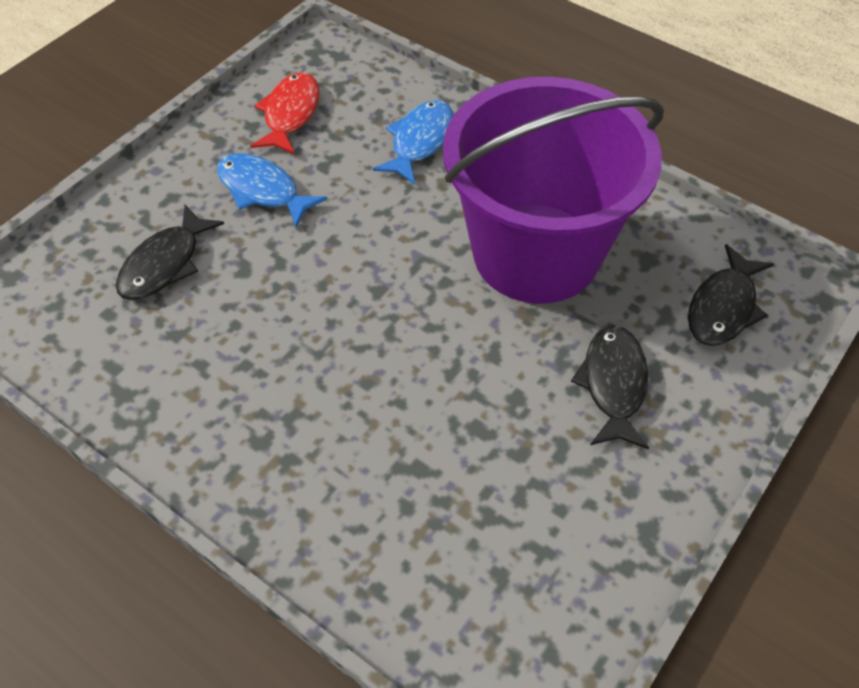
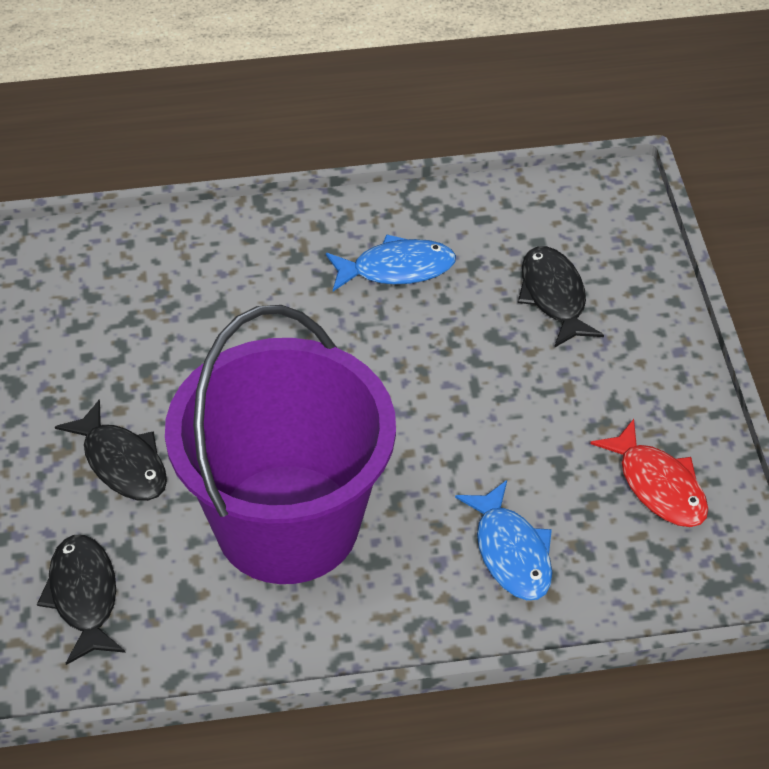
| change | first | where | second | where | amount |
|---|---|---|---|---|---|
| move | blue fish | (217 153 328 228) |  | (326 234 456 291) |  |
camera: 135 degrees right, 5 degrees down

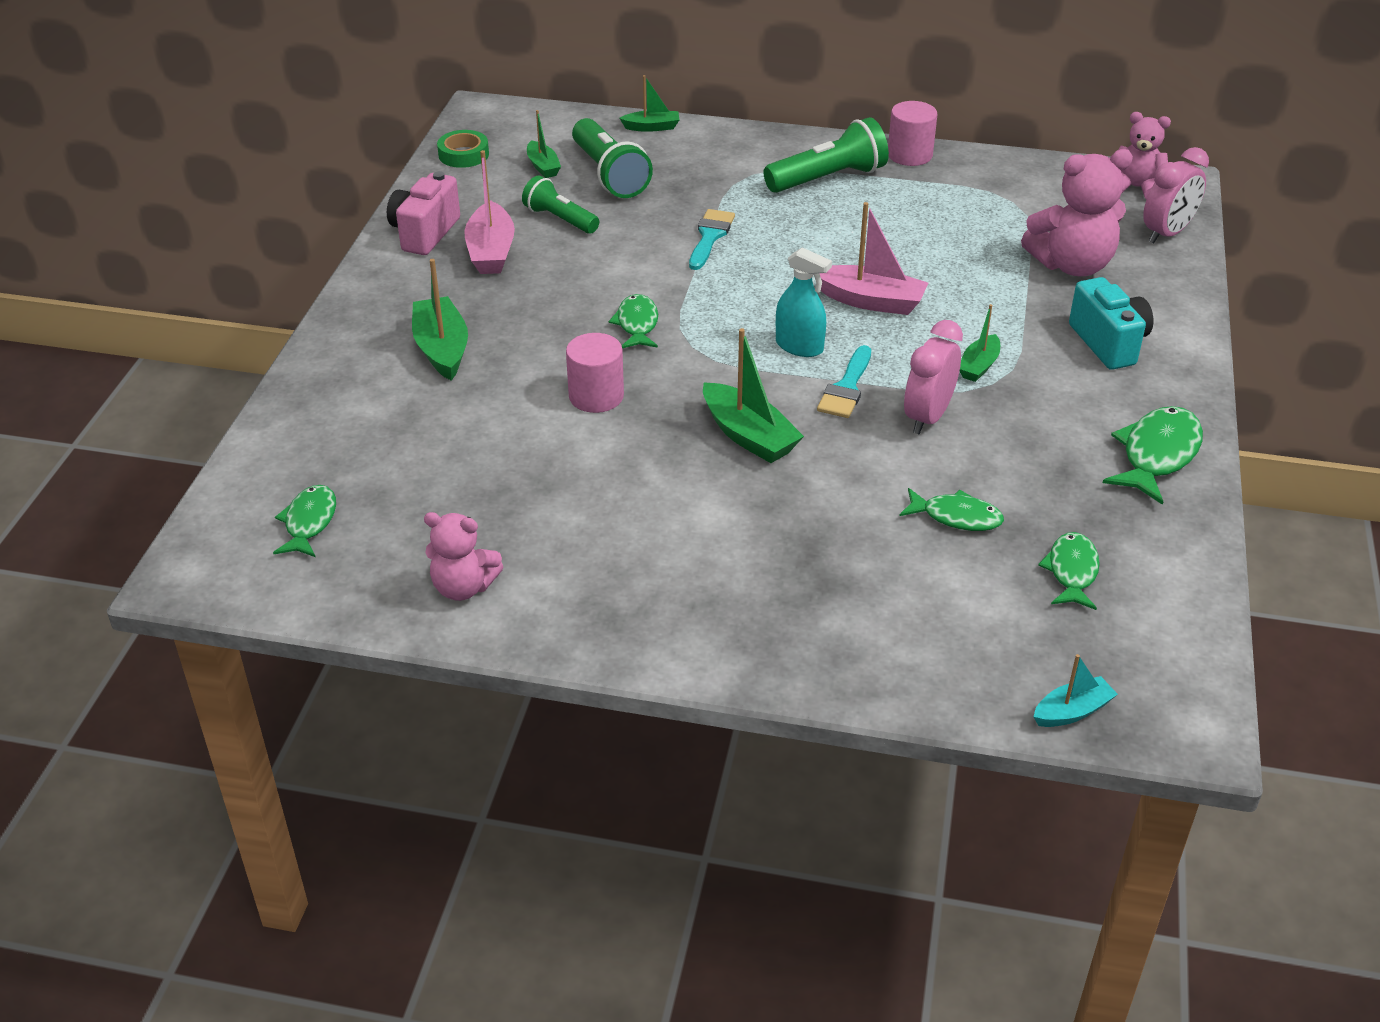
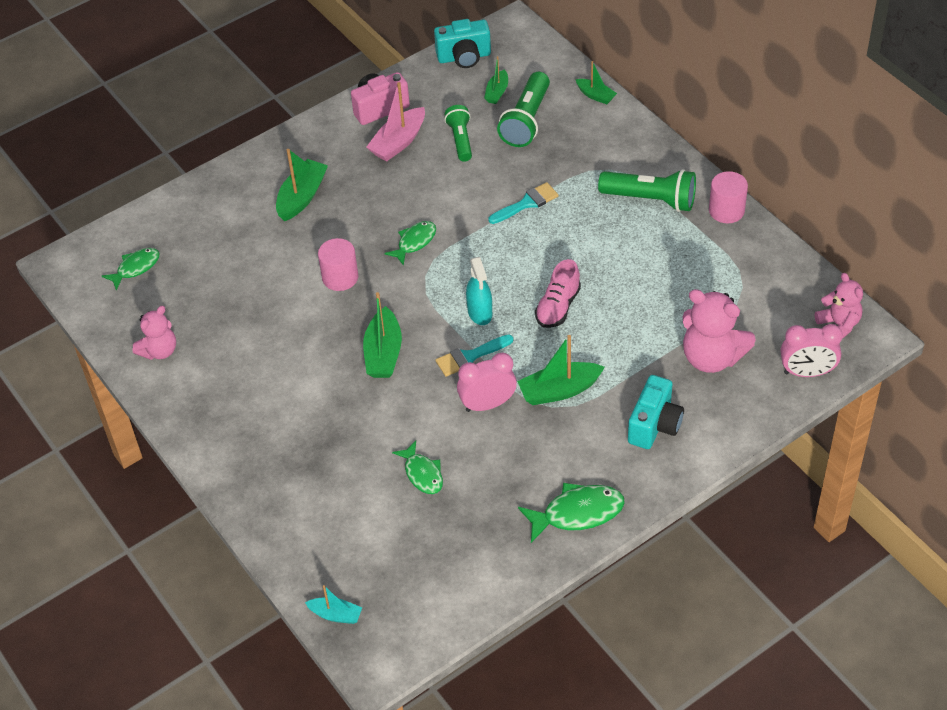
| change | first | where | second | where | amount |
|---|---|---|---|---|---|
| rotate | pink teddy bear | (424 512 503 601) |  | (133 306 176 360) | 105 degrees counterclockwise |
| replace | green tape | (437 130 489 168) | turquoise camera | (434 19 491 68) |  |
| resize | green boat | (959 304 1000 382) |  | (517 335 605 405) | x1.67 |
| replace | pink boat | (813 202 928 315) | pink shoe | (535 259 581 328) |  |
| delete | green fish | (1038 532 1100 610) |  |  |  |
camera: 45 degrees right, 10 degrees up

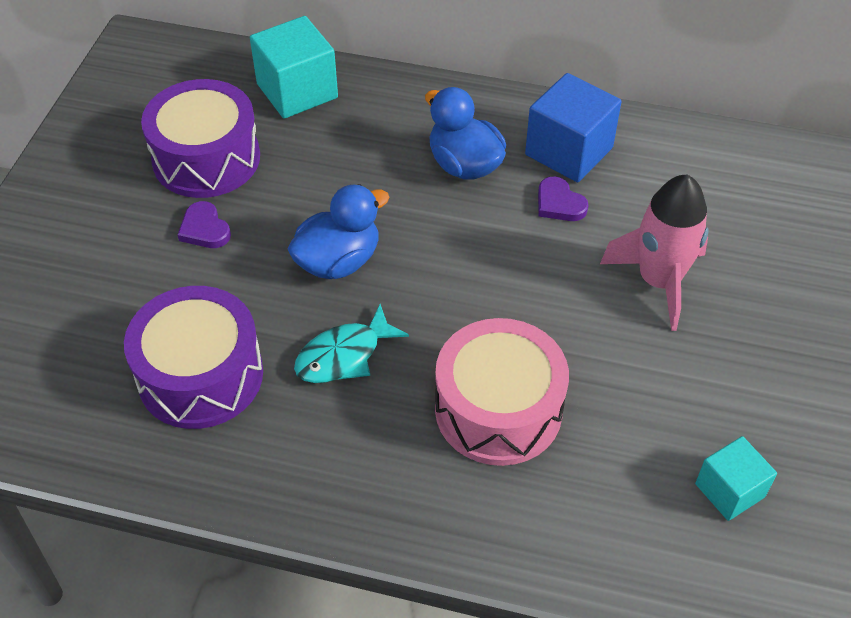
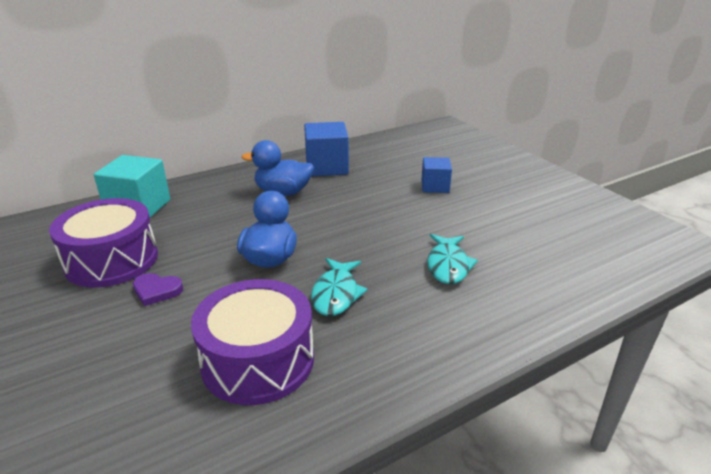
| change | first | where | second | where | amount |
|---|---|---|---|---|---|
| replace | pink rocket | (600 175 709 331) | blue cube | (421 157 452 193) |  |
| replace | pink drum | (435 318 569 466) | turquoise fish | (427 234 478 284) |  |
| delete | purple heart | (538 176 589 221) |  |  |  |
| delete | turquoise cube | (695 436 777 521) |  |  |  |
camera: 45 degrees left, 20 degrees down

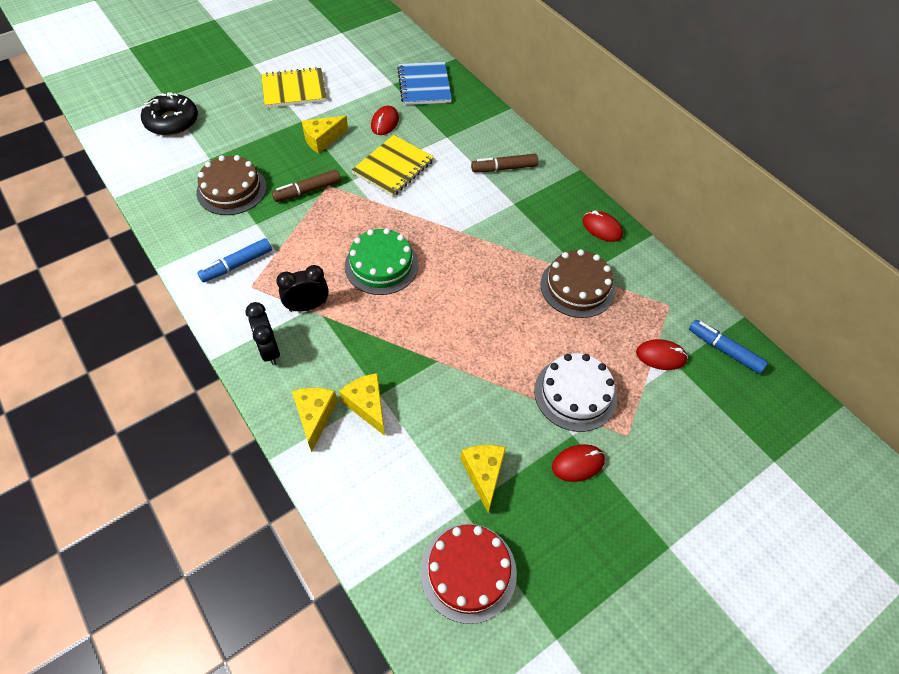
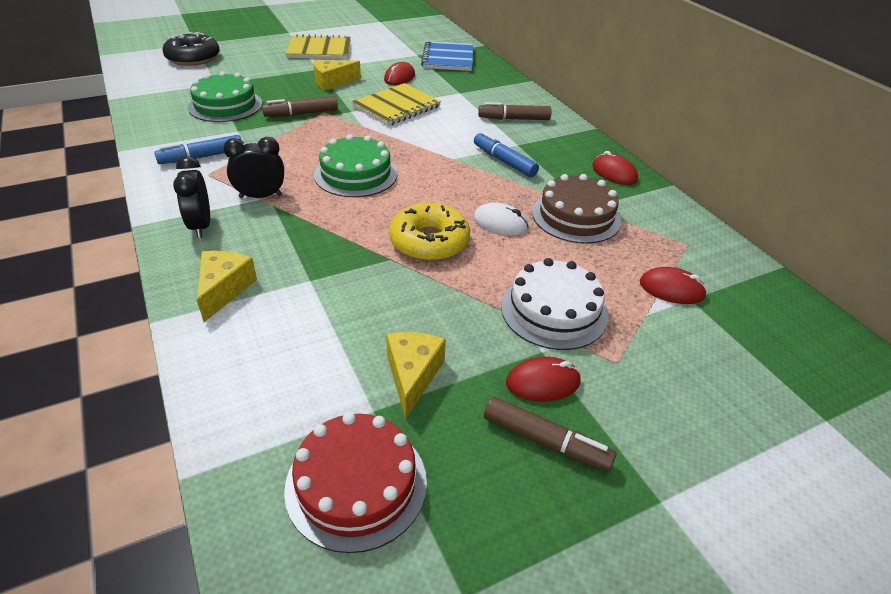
| change | first | where | second | where | amount |
|---|---|---|---|---|---|
| recolor | brown cake | (196 155 267 215) | green cake | (188 71 262 122) |  |
| insert |  |  | yellow donut | (389 203 470 261) |  |
| insert |  |  | white mouse | (473 203 529 236) |  |
| move | blue marker | (689 320 768 374) |  | (474 132 539 177) |  |
| insert |  |  | brown marker | (484 397 616 472) |  |
| delete | yellow cheese | (339 373 385 436) |  |  |  |
camera: 10 degrees right, 15 degrees down

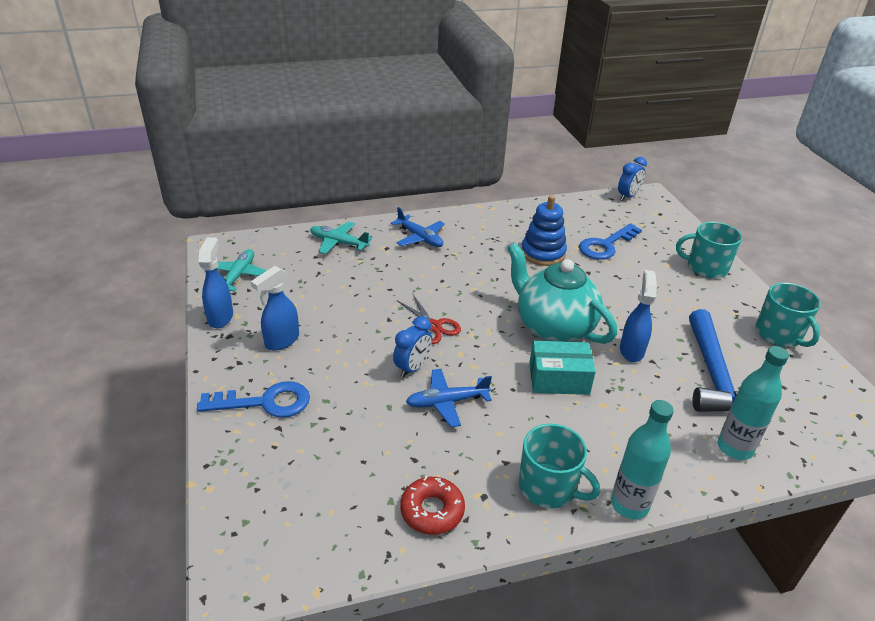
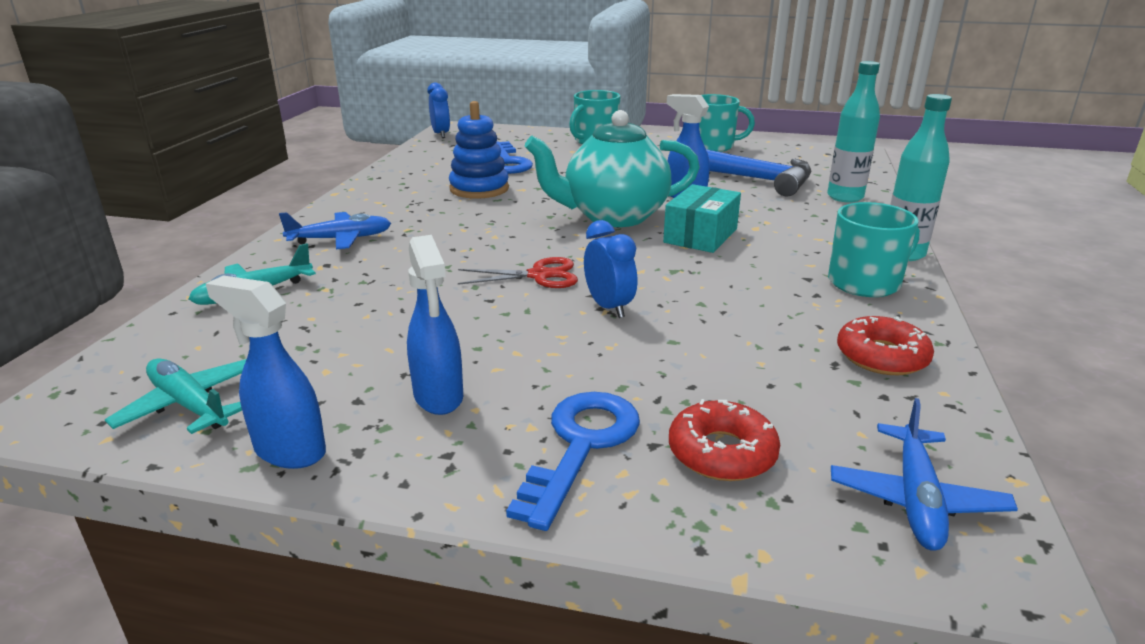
| change | first | where | second | where | amount |
|---|---|---|---|---|---|
| insert |  |  | red donut | (669 399 780 481) |  |
| move | blue plane | (406 369 492 427) |  | (831 398 1018 551) |  |
camera: 60 degrees left, 10 degrees down

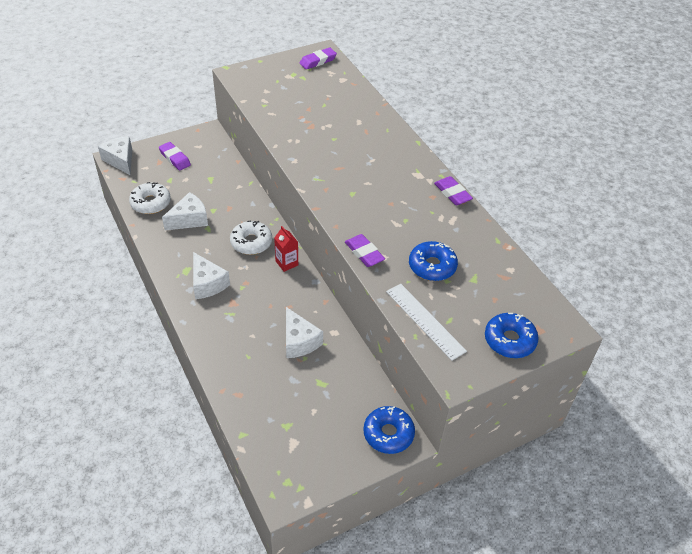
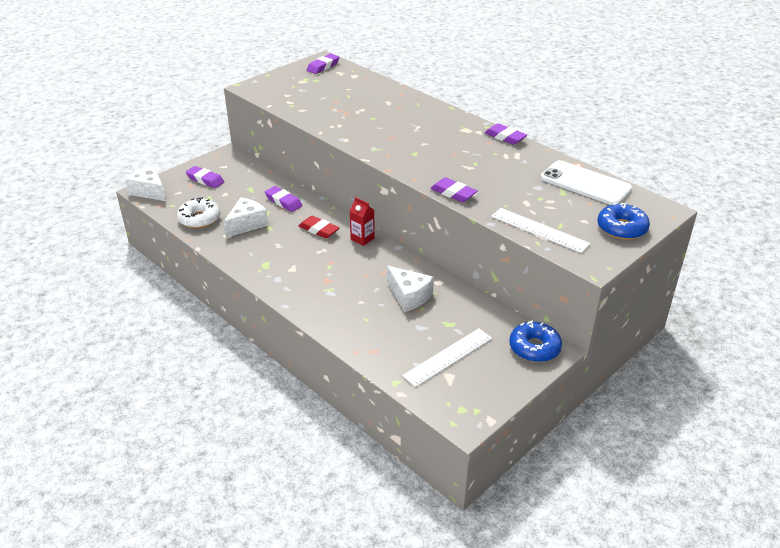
| change | first | where | second | where | amount |
|---|---|---|---|---|---|
| insert |  |  | purple eraser | (265 186 302 212) |  |
| replace | white donut | (230 220 272 255) | red eraser | (299 216 340 238) |  |
| insert |  |  | white ruler | (402 328 492 387) |  |
| insert |  |  | white phone | (540 160 632 205) |  |
| delete | white cheese | (193 252 230 299) |  |  |  |
| delete | blue donut | (409 241 458 281) |  |  |  |
camera: 15 degrees left, 10 degrees down

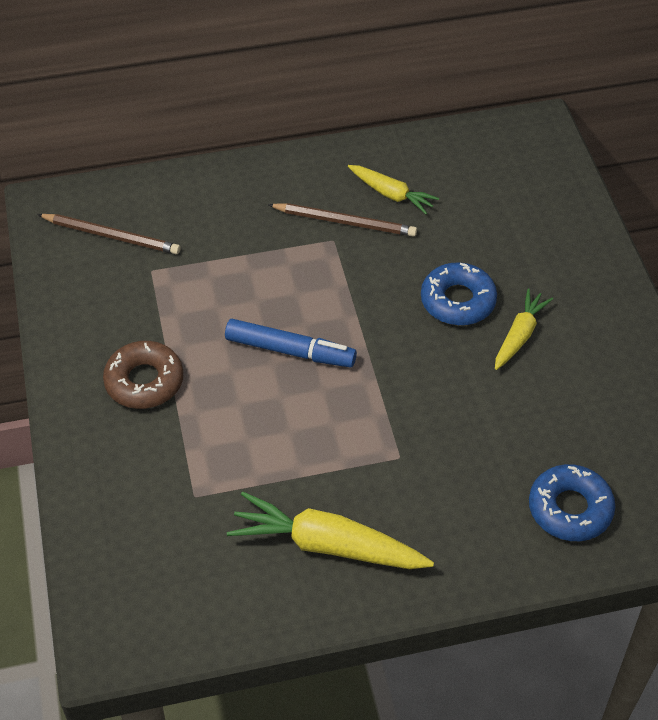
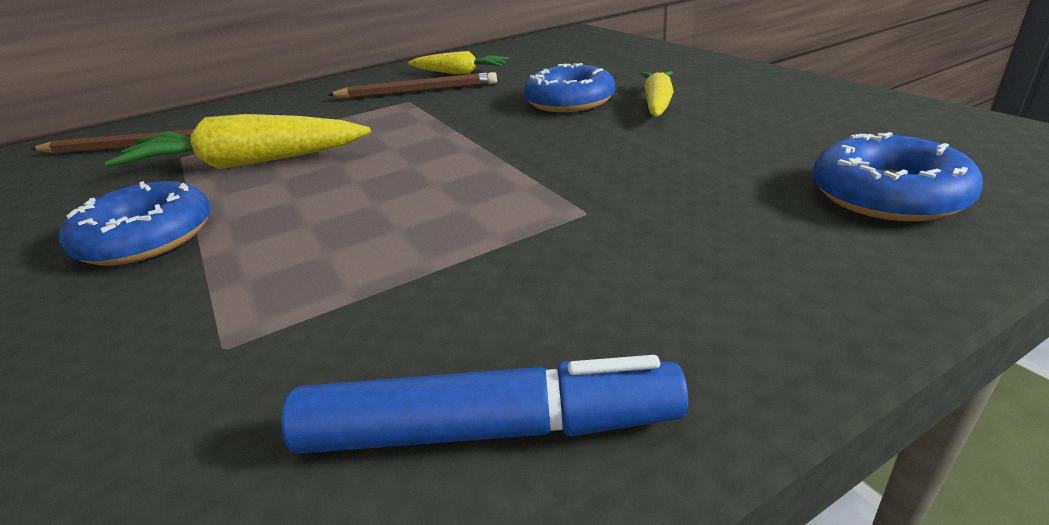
| change | first | where | second | where | amount |
|---|---|---|---|---|---|
| recolor | brown donut | (103 341 183 409) | blue donut | (59 181 211 266) |  |
| move | yellow carrot | (227 491 434 569) |  | (105 114 371 169) |  |
| move | blue marker | (225 319 357 368) |  | (281 355 688 453) |  |
camera: 15 degrees left, 20 degrees down

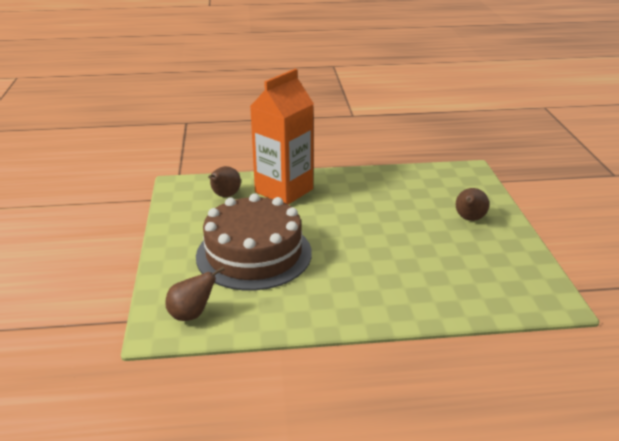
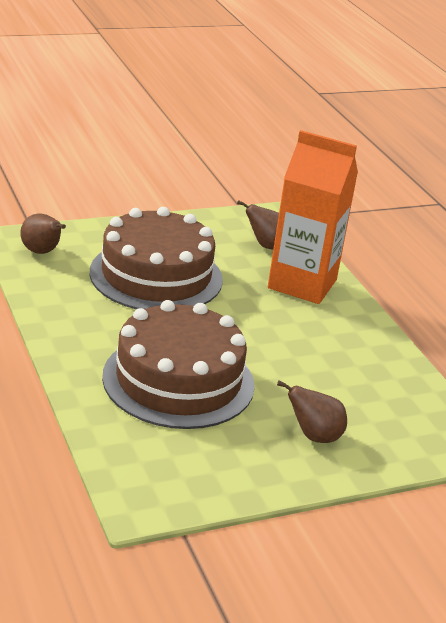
| change | first | where | second | where | amount |
|---|---|---|---|---|---|
| insert |  |  | brown cake | (102 300 255 429) |  |
camera: 70 degrees right, 0 degrees up

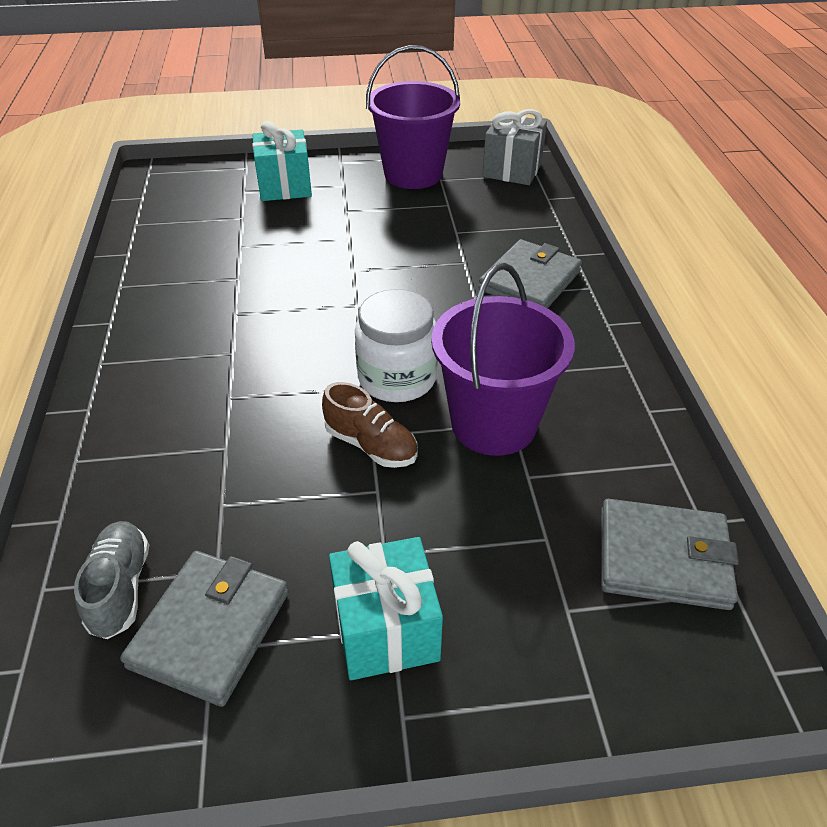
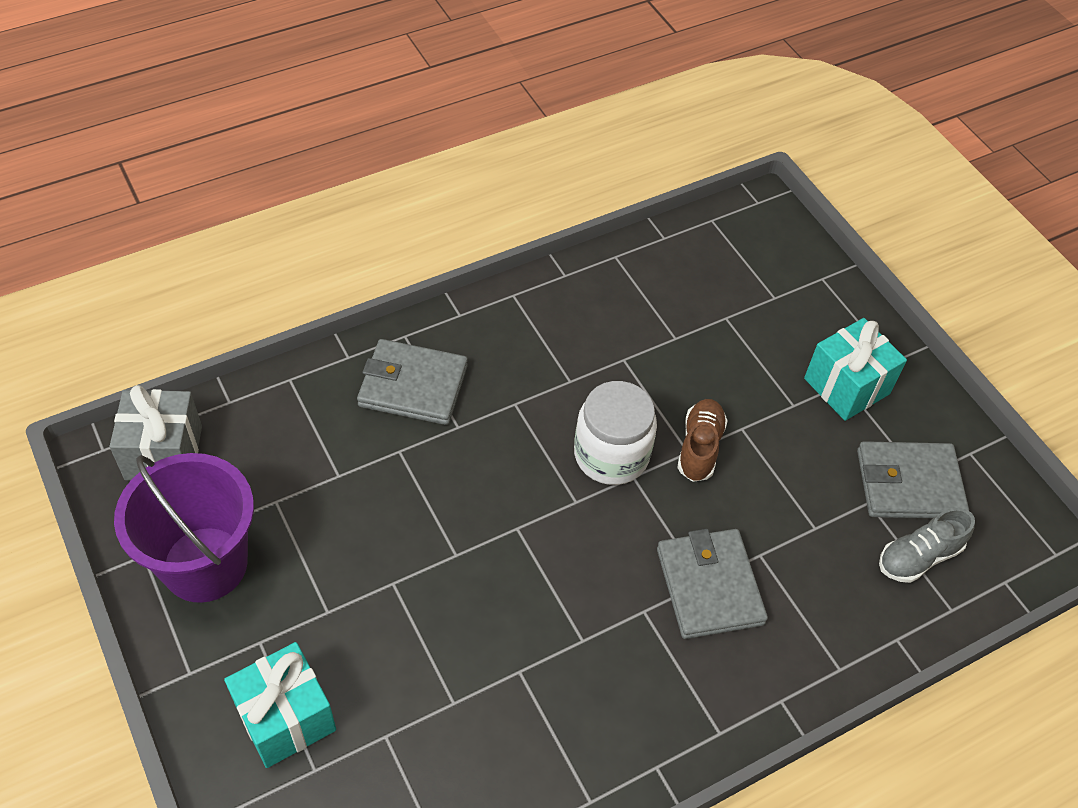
| change | first | where | second | where | amount |
|---|---|---|---|---|---|
| move | grey wallet | (601 499 739 610) |  | (657 529 768 639) |  |
| delete | purple bucket | (431 263 575 456) |  |  |  |
camera: 115 degrees left, 10 degrees up

